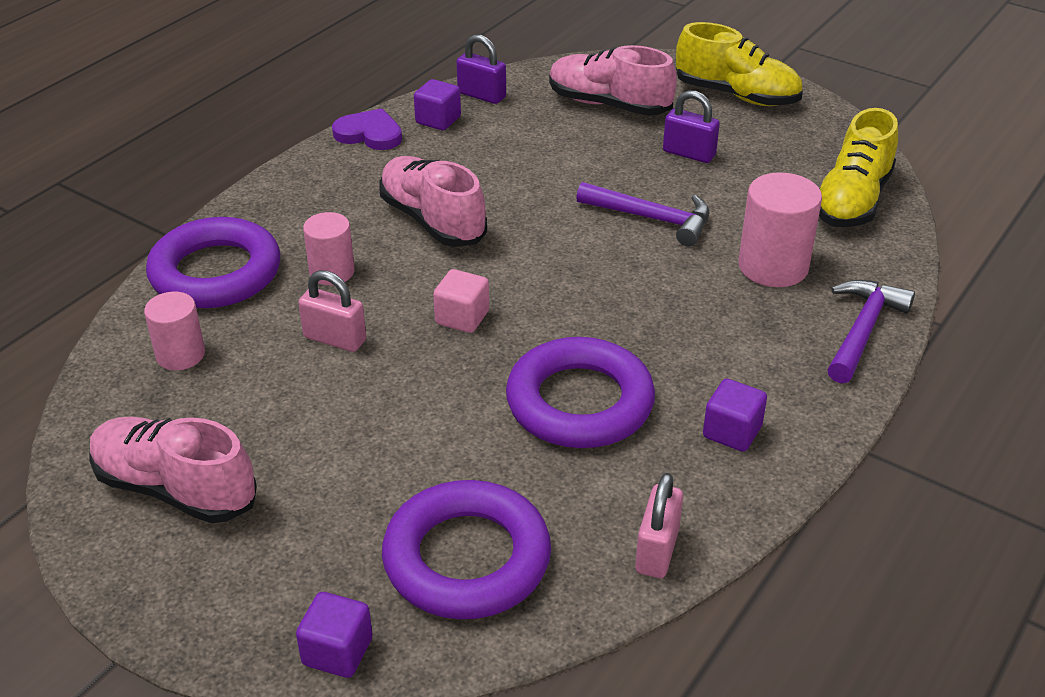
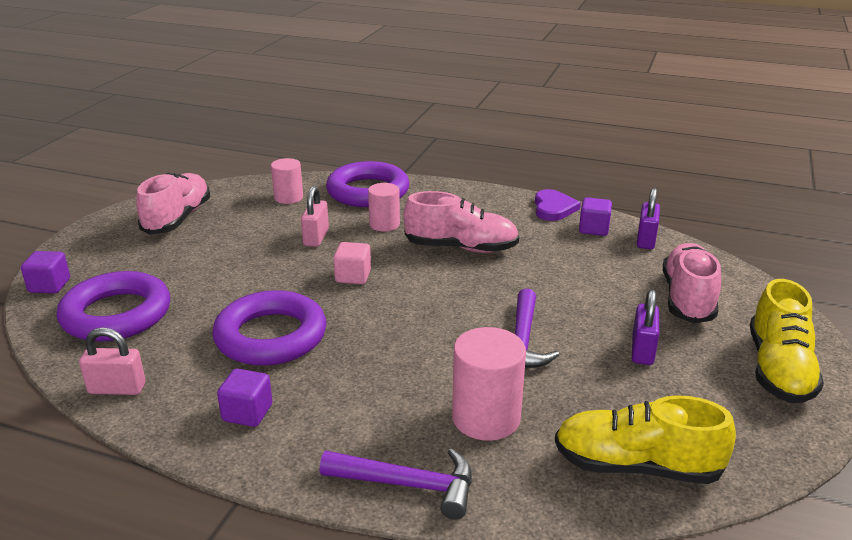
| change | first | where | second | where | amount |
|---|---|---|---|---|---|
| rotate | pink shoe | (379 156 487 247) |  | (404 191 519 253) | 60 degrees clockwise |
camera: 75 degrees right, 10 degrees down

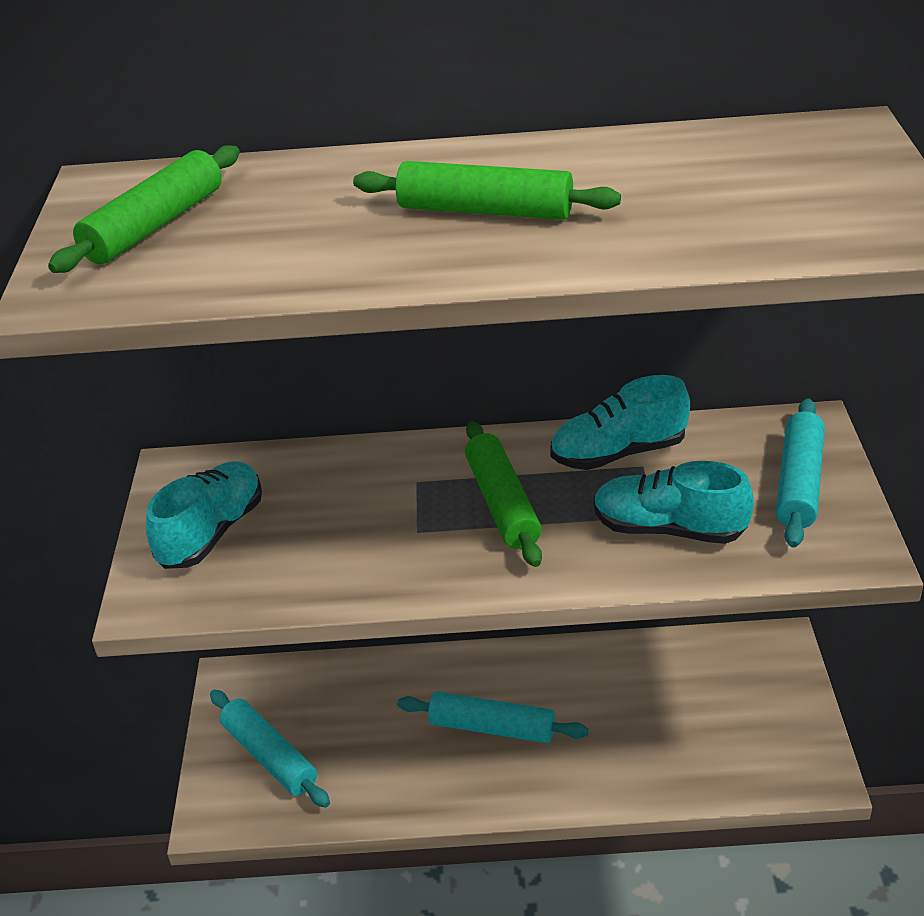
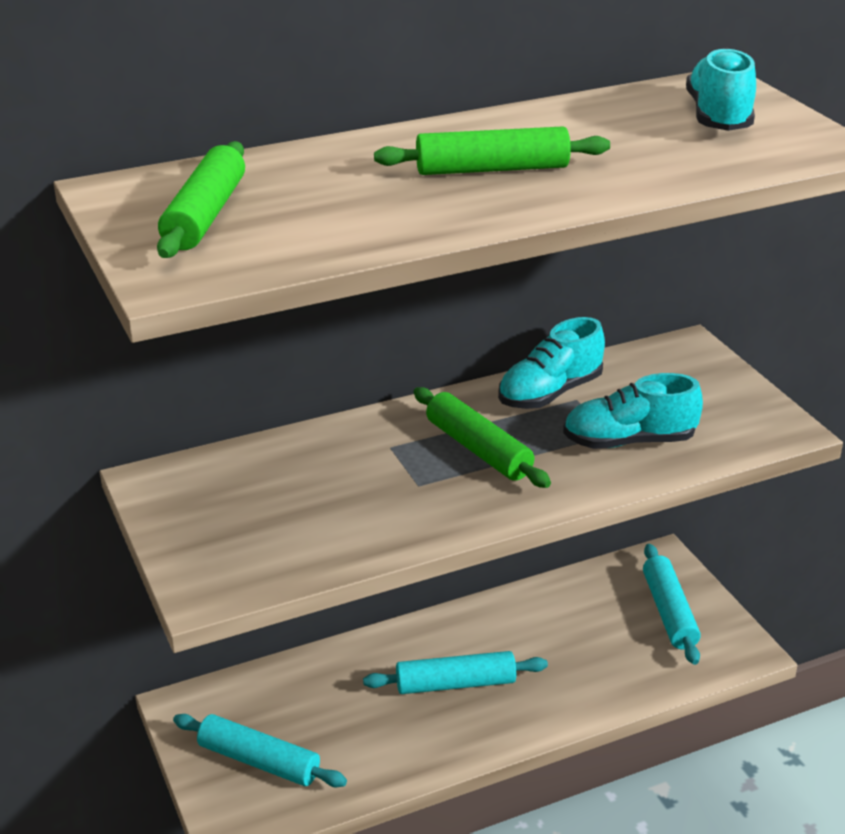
| change | first | where | second | where | amount |
|---|---|---|---|---|---|
| move | turquoise rolling pin | (776 398 825 548) |  | (643 544 701 665) |  |
| move | turquoise shoe | (146 461 262 569) |  | (686 47 756 131) |  |
camera: 25 degrees left, 5 degrees down

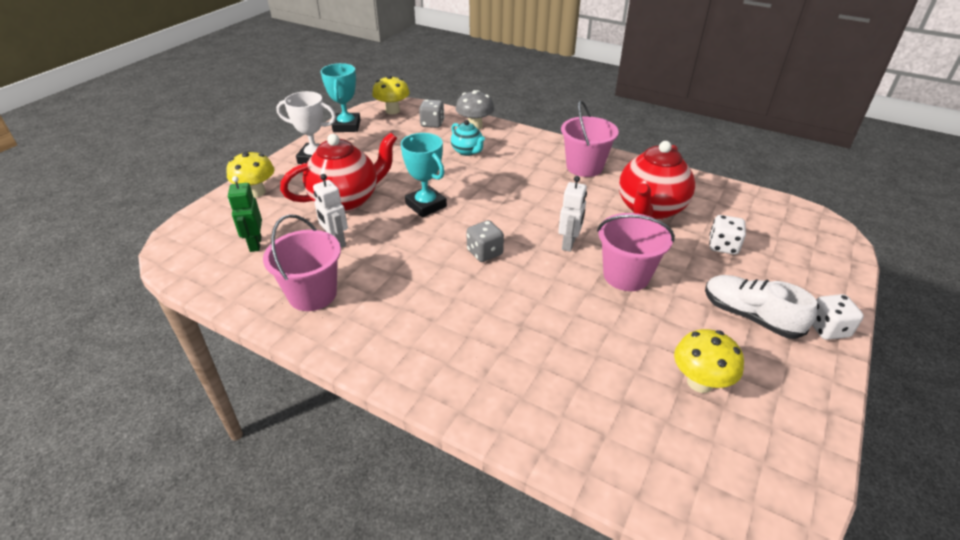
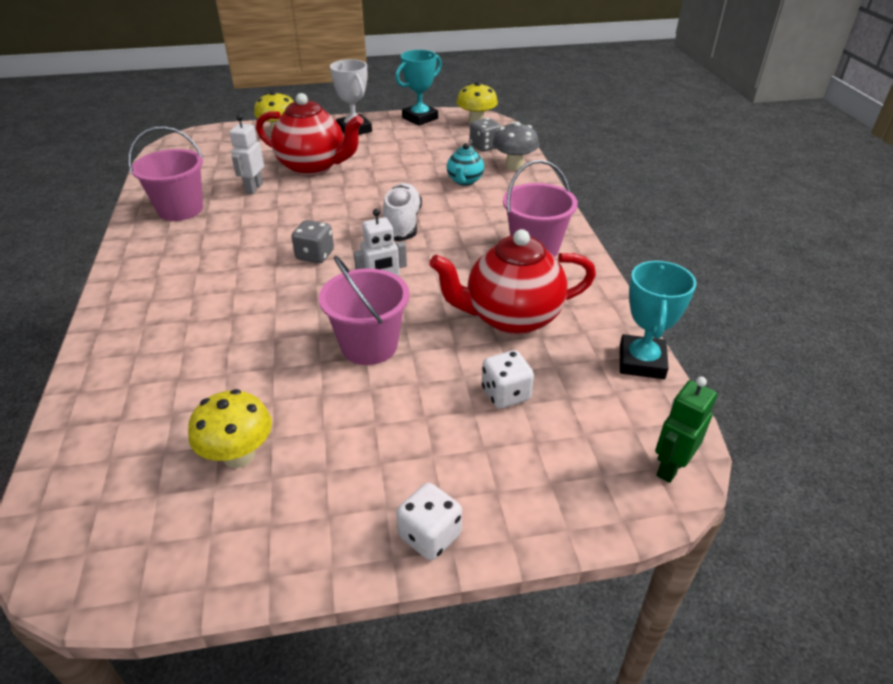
| change | first | where | second | where | amount |
|---|---|---|---|---|---|
| move | white shoe | (705 275 817 339) |  | (383 183 422 241) |  |
| move | turquoise trophy | (401 133 447 217) |  | (620 261 696 379) |  |
| move | green robot | (228 176 262 252) |  | (655 377 717 483) |  |
camera: 50 degrees right, 0 degrees up

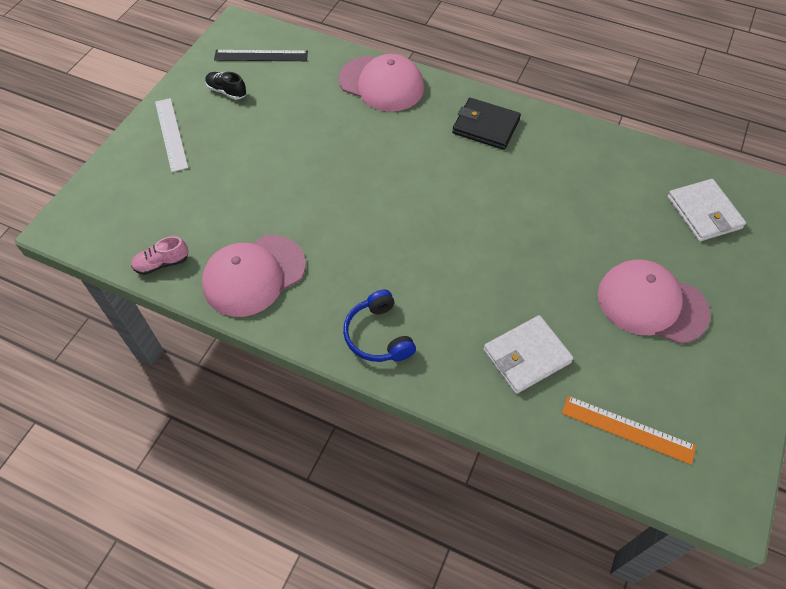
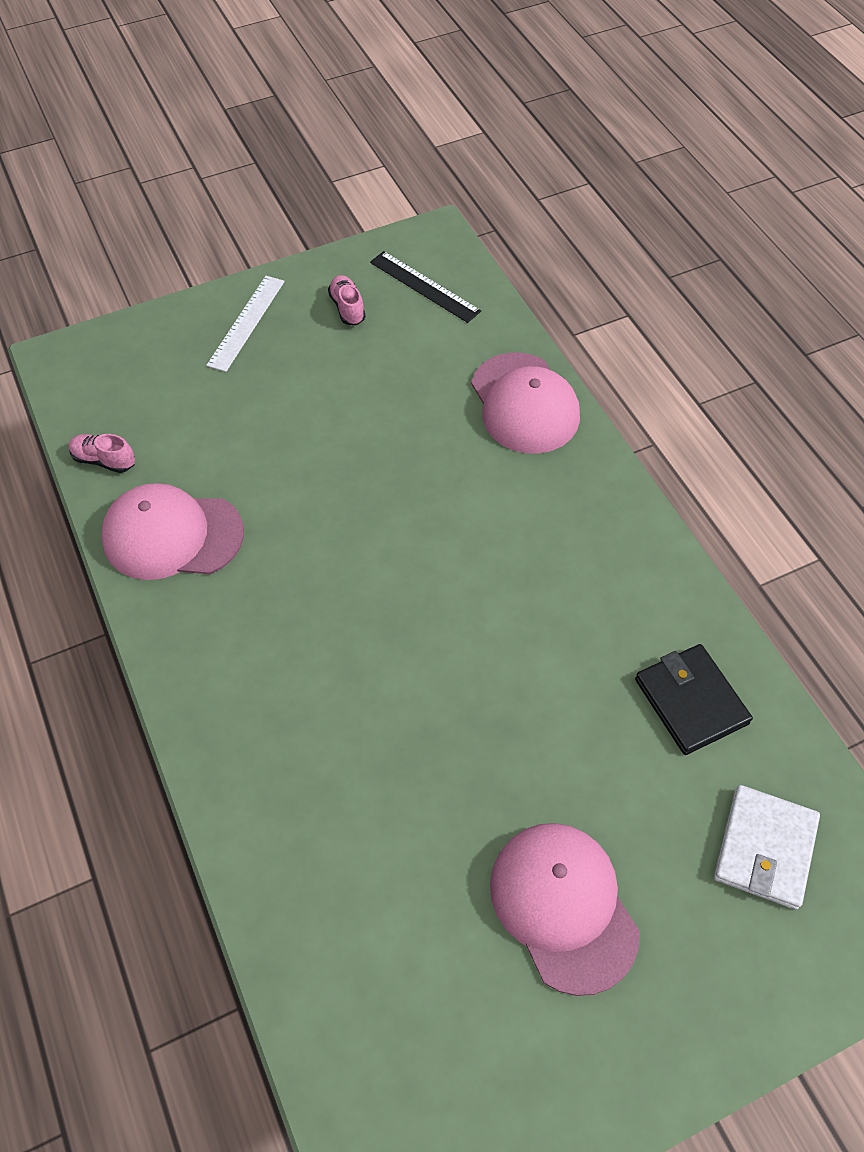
| change | first | where | second | where | amount |
|---|---|---|---|---|---|
| recolor | black shoe | (206 72 246 100) | pink shoe | (328 275 366 325) |  |
| move | black wallet | (452 98 521 150) |  | (635 644 753 755) |  |
| delete | blue headphones | (343 290 416 362) |  |  |  |
| delete | white wallet | (483 315 574 394) |  |  |  |
| delete | orange ruler | (562 396 696 465) |  |  |  |
camera: 40 degrees right, 0 degrees up

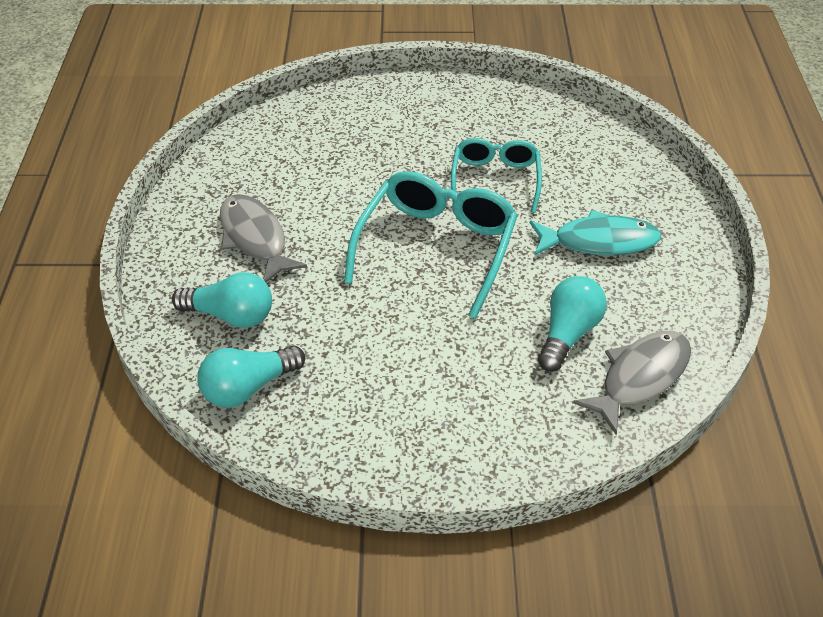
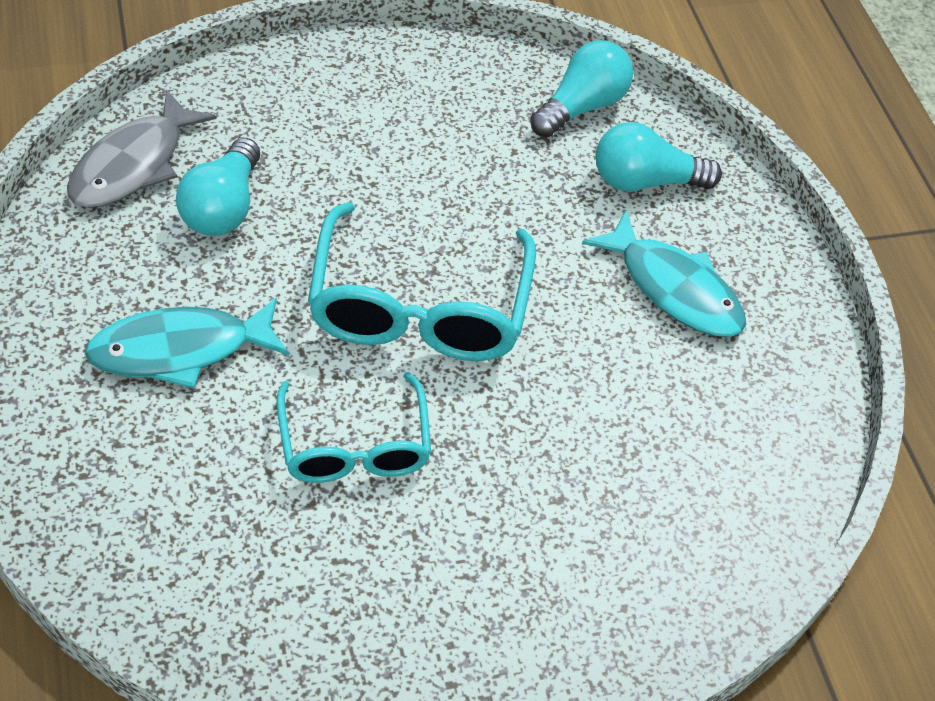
| change | first | where | second | where | amount |
|---|---|---|---|---|---|
| recolor | grey fish | (220 194 307 283) | turquoise fish | (582 210 746 337) |  |
camera: 160 degrees right, 5 degrees up

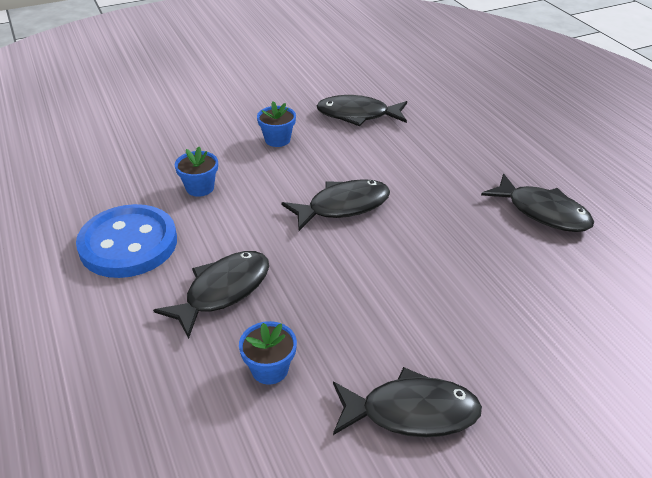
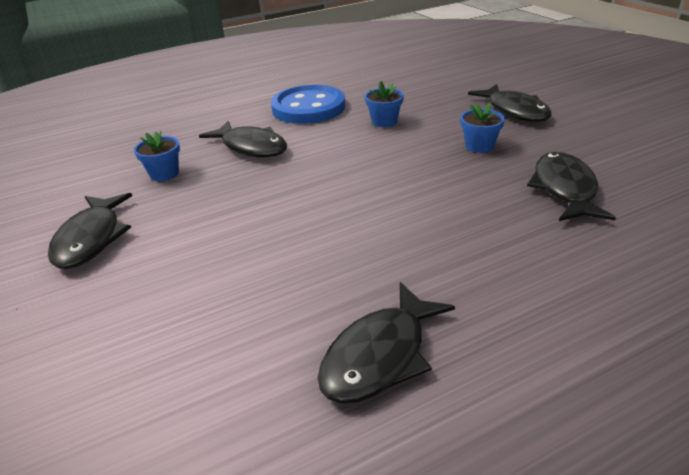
| change | first | where | second | where | amount |
|---|---|---|---|---|---|
| move | black fish | (282 179 390 231) |  | (468 84 552 122) |  |
camera: 90 degrees right, 5 degrees down

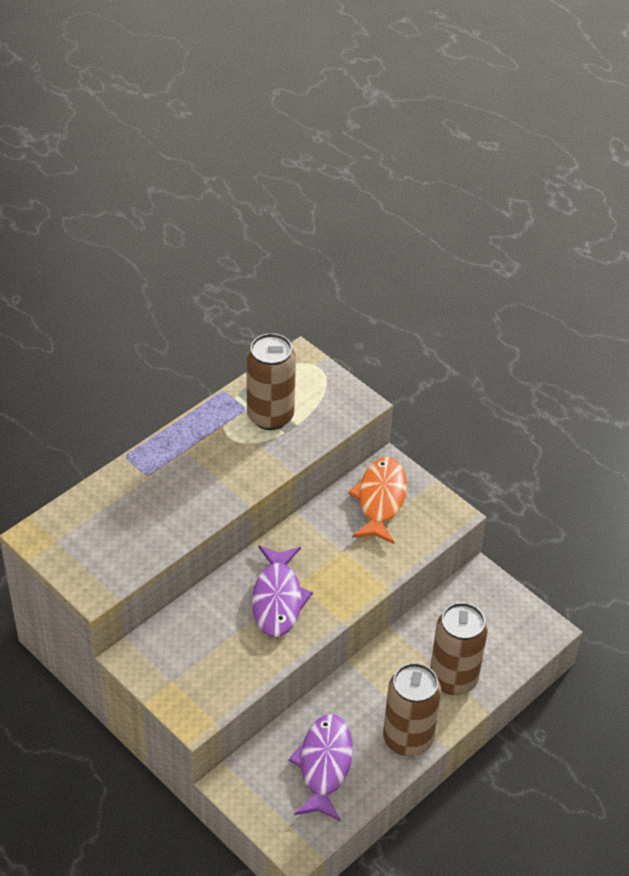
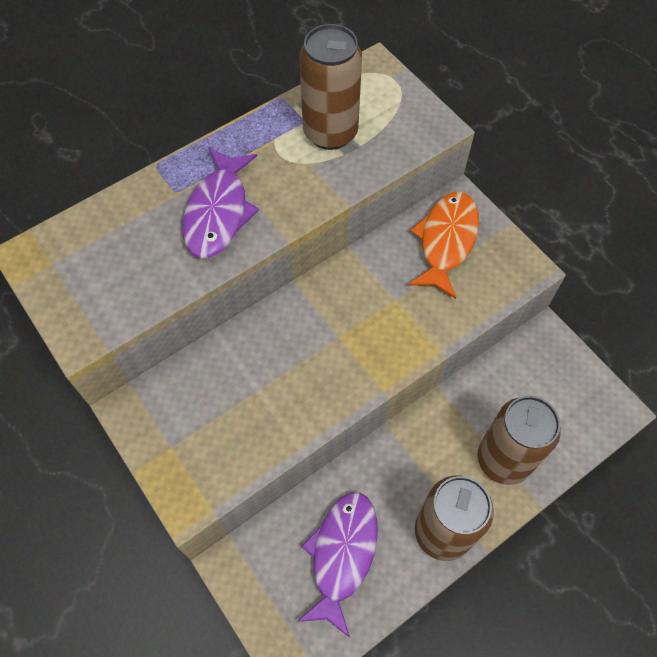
| change | first | where | second | where | amount |
|---|---|---|---|---|---|
| move | purple fish | (252 545 313 637) |  | (182 148 259 258) |  |
camera: 10 degrees right, 15 degrees up

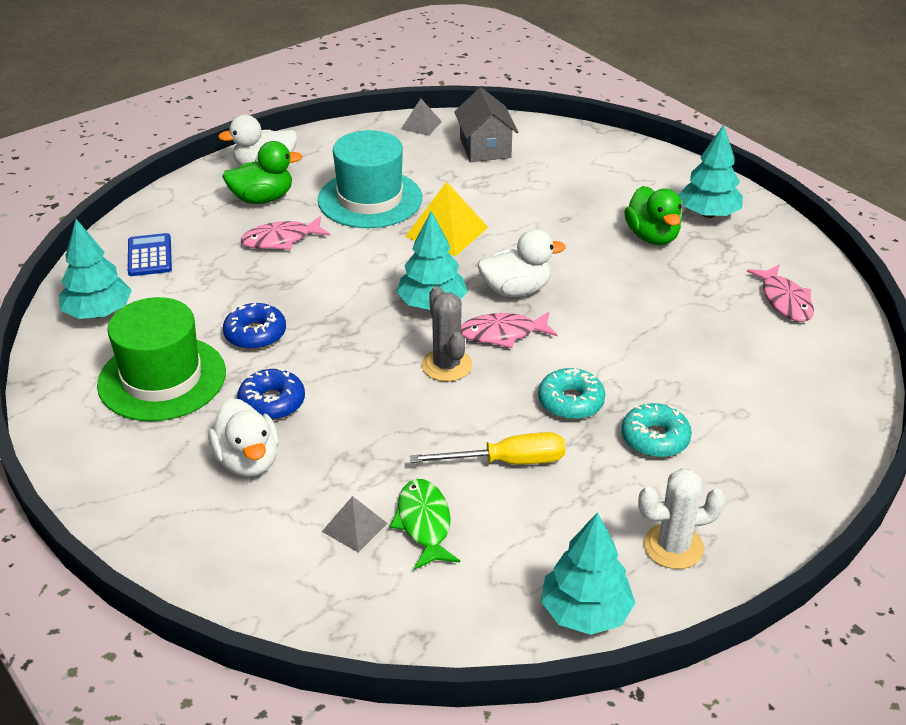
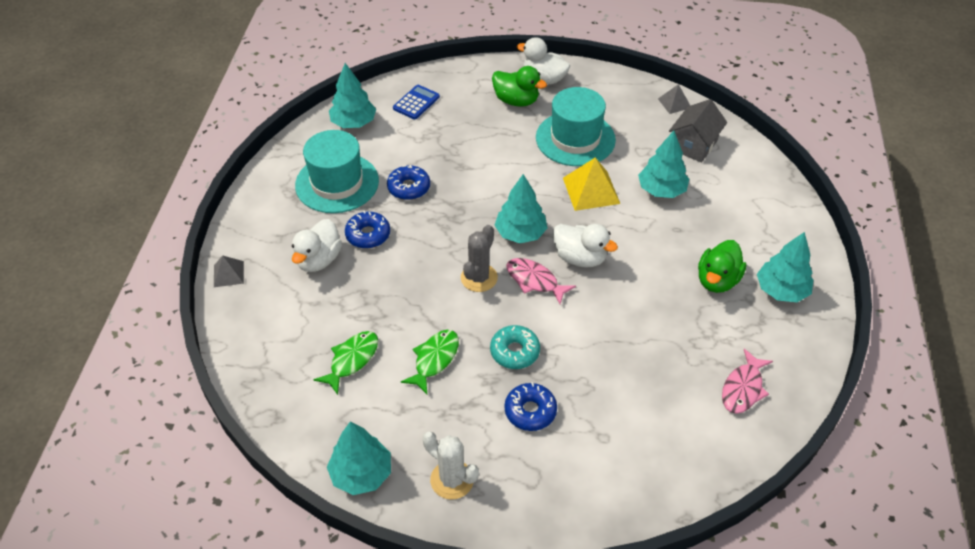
| change | first | where | second | where | amount |
|---|---|---|---|---|---|
| move | grey pyramid | (322 496 388 553) |  | (214 255 244 287) |  |
| recolor | green hat | (97 297 226 421) | turquoise hat | (295 130 379 213) |  |
| replace | yellow screwdriver | (410 432 566 464) | green fish | (401 330 459 394) |  |
| recolor | turquoise donut | (621 403 692 458) | blue donut | (504 382 557 431) |  |
| insert |  |  | turquoise tree | (638 131 689 198) |  |
| delete | pink fish | (241 216 330 250) |  |  |  |
camera: 45 degrees right, 10 degrees up

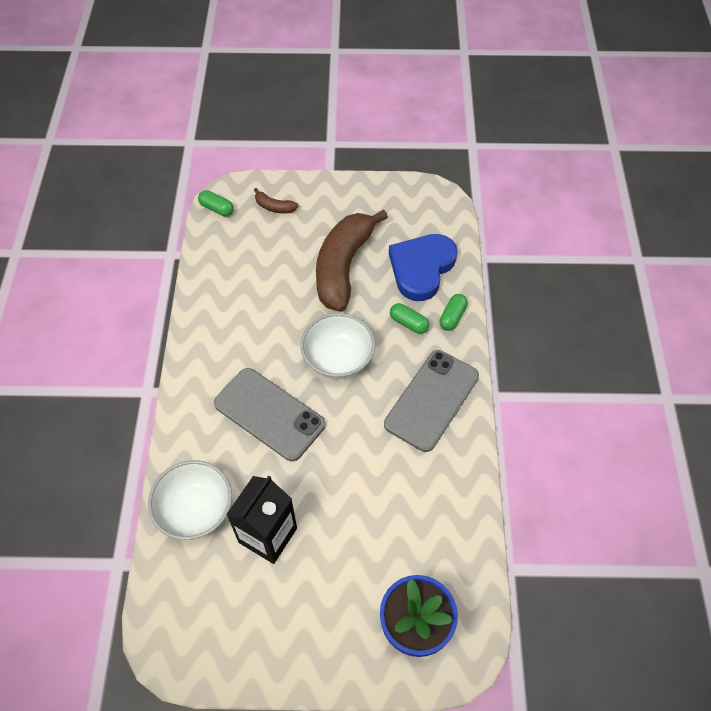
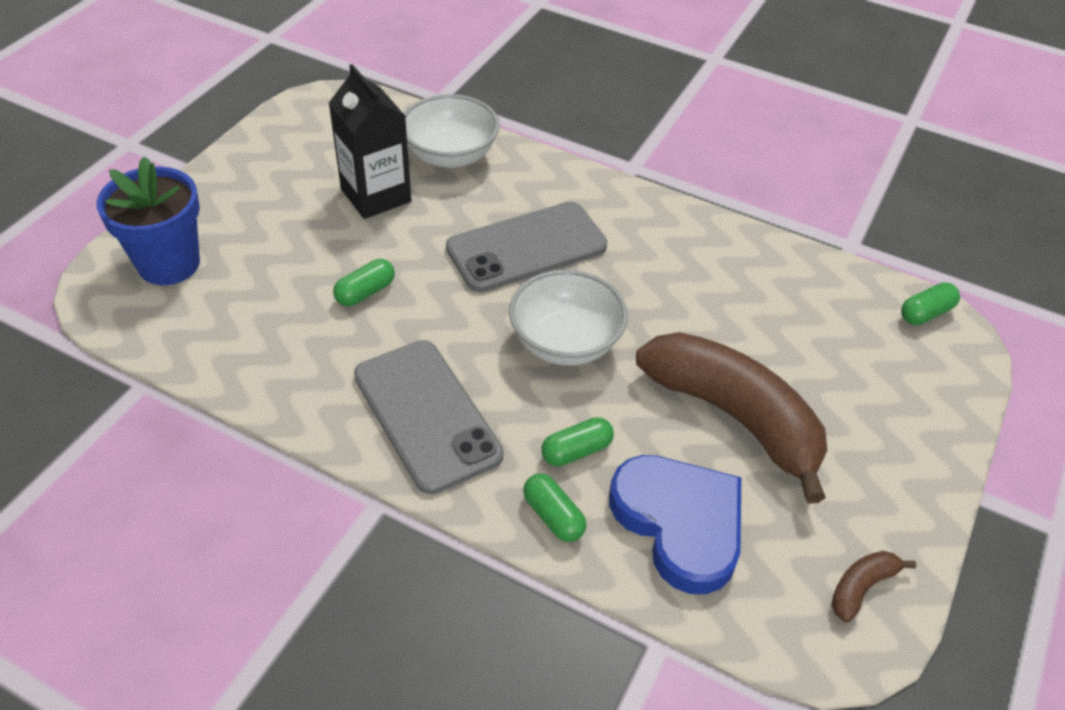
| change | first | where | second | where | amount |
|---|---|---|---|---|---|
| insert |  |  | green capsule | (333 259 395 306) |  |
| move | brown banana | (254 188 298 213) |  | (832 551 916 622) |  |
camera: 115 degrees right, 10 degrees down

